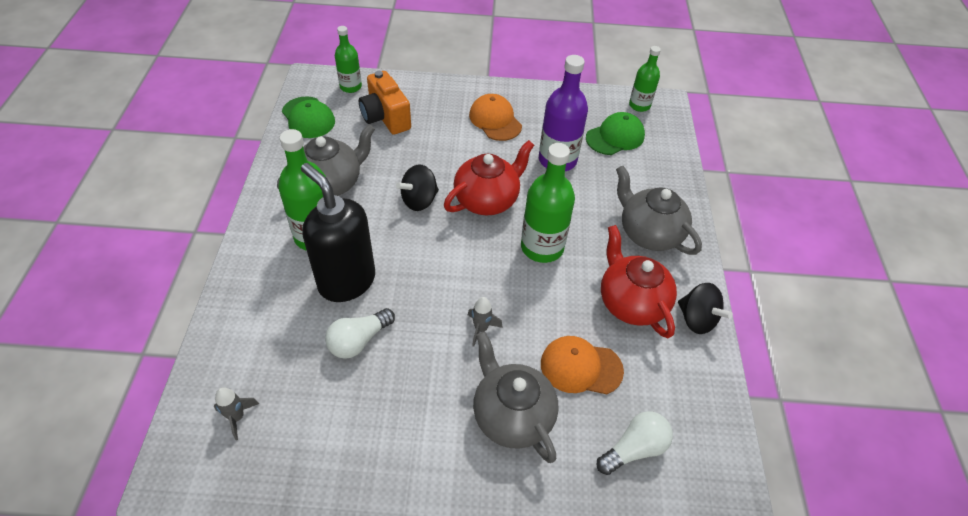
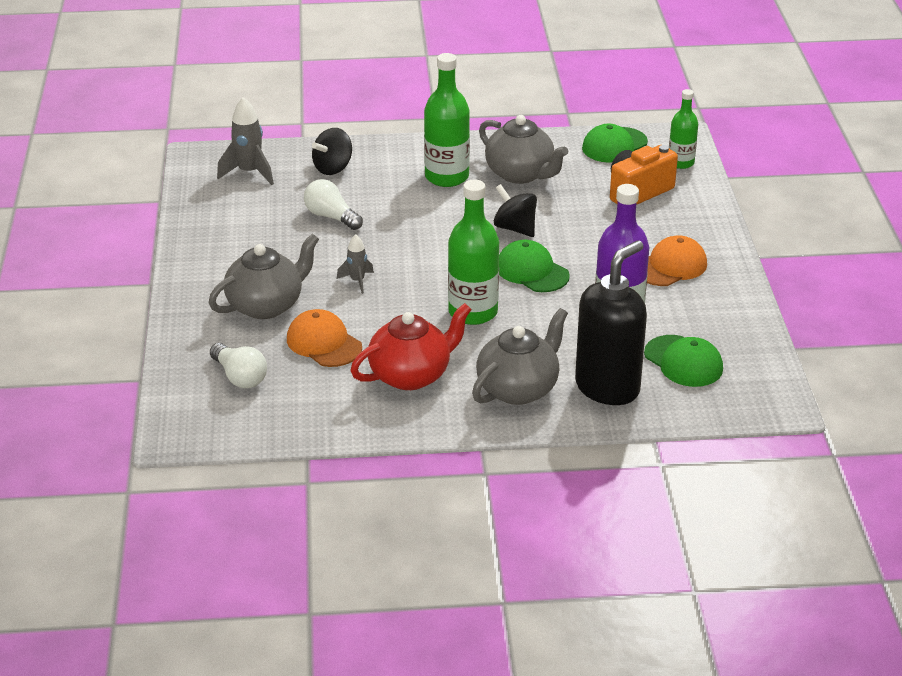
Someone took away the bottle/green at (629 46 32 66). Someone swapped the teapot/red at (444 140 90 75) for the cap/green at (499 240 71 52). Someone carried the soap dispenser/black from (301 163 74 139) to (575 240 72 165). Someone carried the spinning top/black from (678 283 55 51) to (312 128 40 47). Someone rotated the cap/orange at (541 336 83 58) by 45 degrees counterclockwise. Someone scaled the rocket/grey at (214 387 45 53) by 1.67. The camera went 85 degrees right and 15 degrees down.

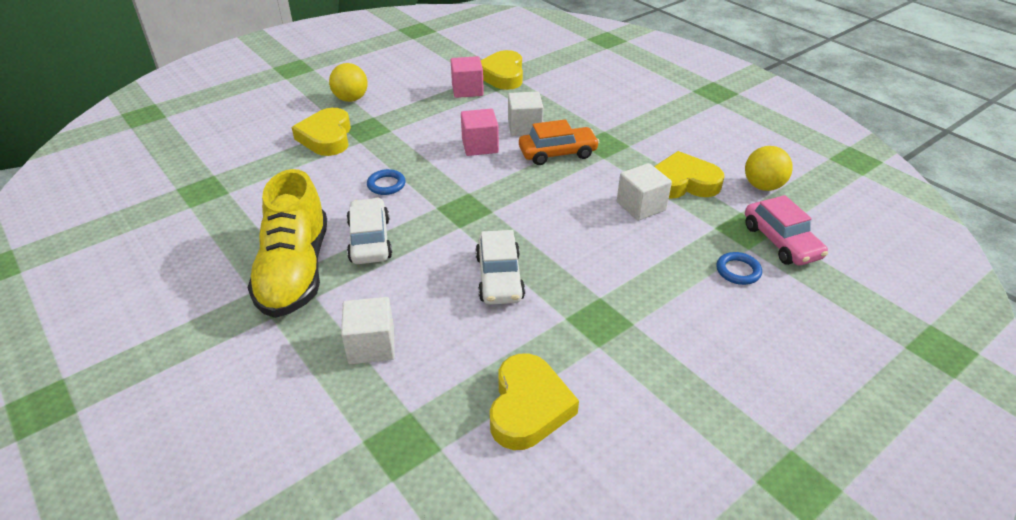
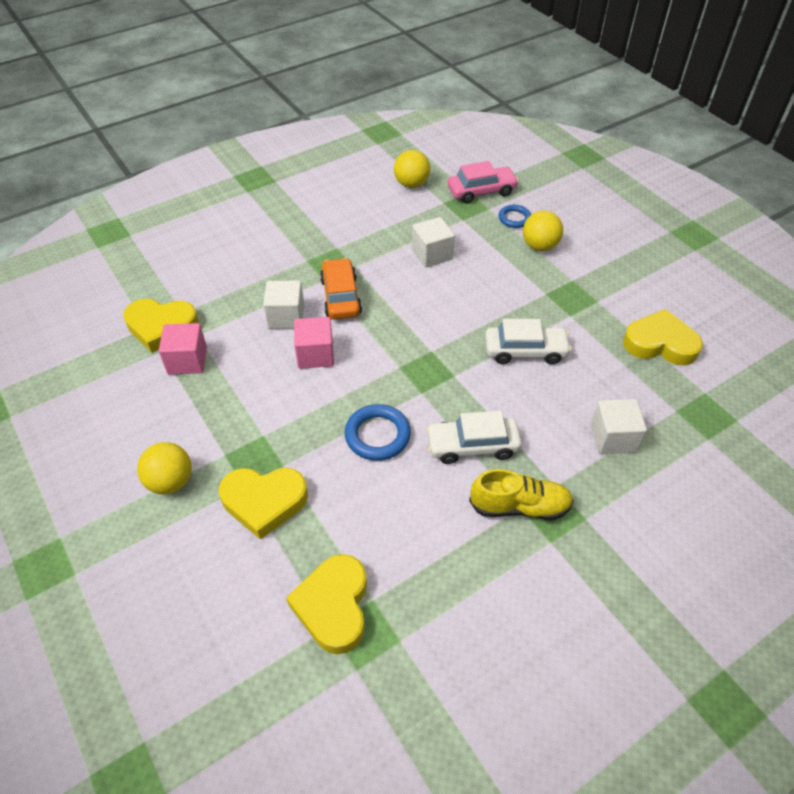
Someone carried the heart/yellow from (654 151 70 48) to (286 554 81 100). Someone scaled the shoe/yellow at (248 169 79 149) by 0.62. Someone scaled the ring/blue at (367 169 39 26) by 1.55. Someone put down the ball/yellow at (523 211 40 40). The camera went 85 degrees left and 10 degrees up.

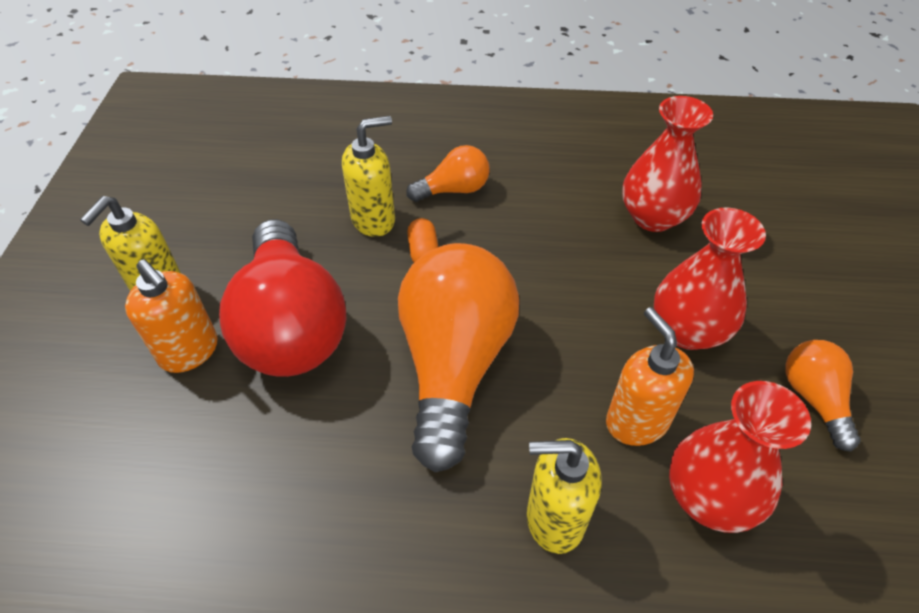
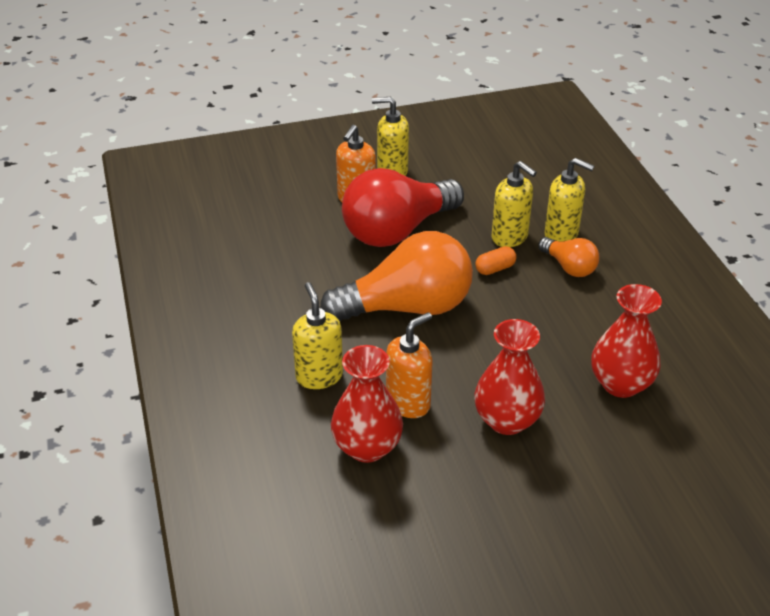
Someone took away the light bulb/orange at (785 340 76 112). Someone put down the soap dispenser/yellow at (544 158 50 84). The camera went 70 degrees right and 10 degrees down.

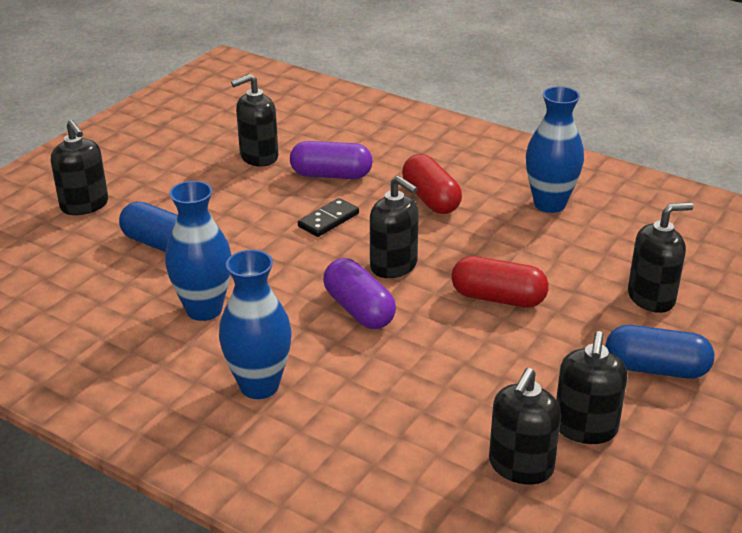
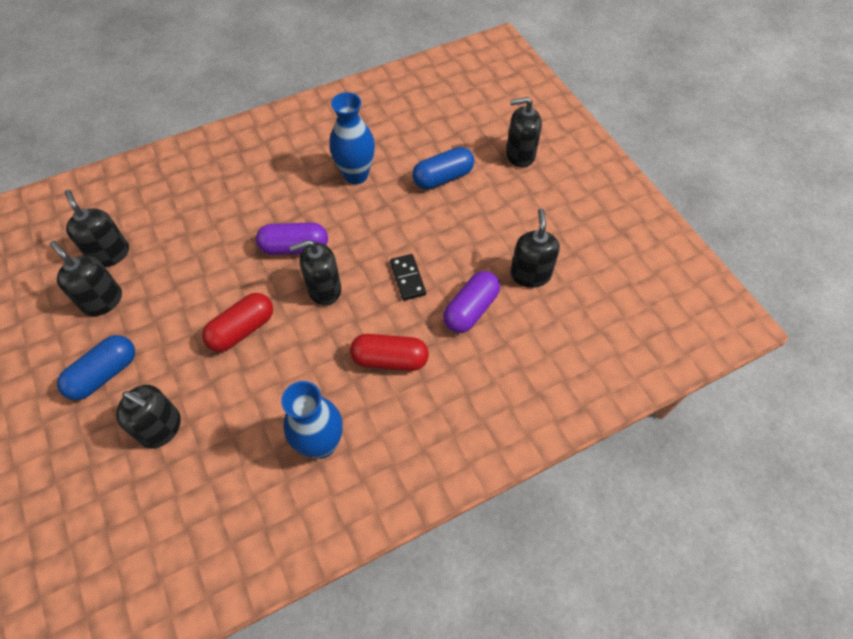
Someone rotated the soap dispenser/black at (628 202 65 111) by 75 degrees counterclockwise. Someone took away the vase/blue at (219 250 73 149). The camera went 120 degrees right and 25 degrees up.

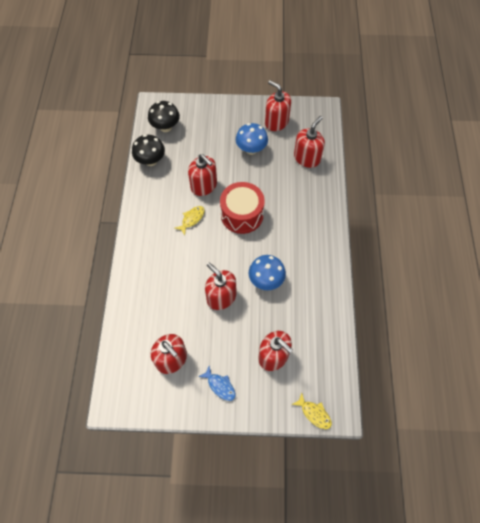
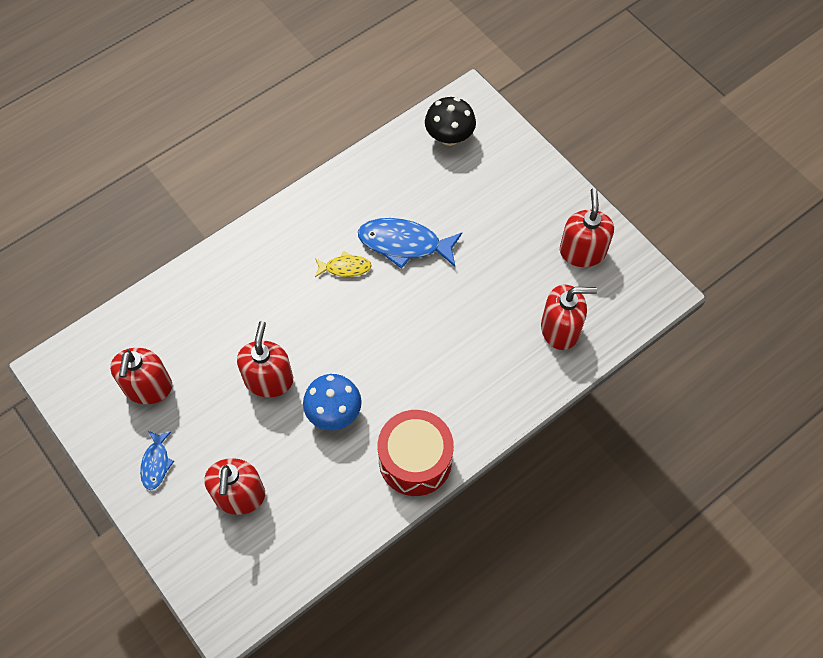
Someone took away the mushroom/blue at (236 123 32 32). Someone took away the mushroom/black at (132 134 33 32). Someone swapped the soap dispenser/red at (188 154 29 42) for the fish/blue at (358 218 104 51). Someone carried the drum/red from (220 182 45 52) to (378 410 76 86). Someone took away the fish/yellow at (292 393 40 36). The camera went 50 degrees right and 0 degrees up.

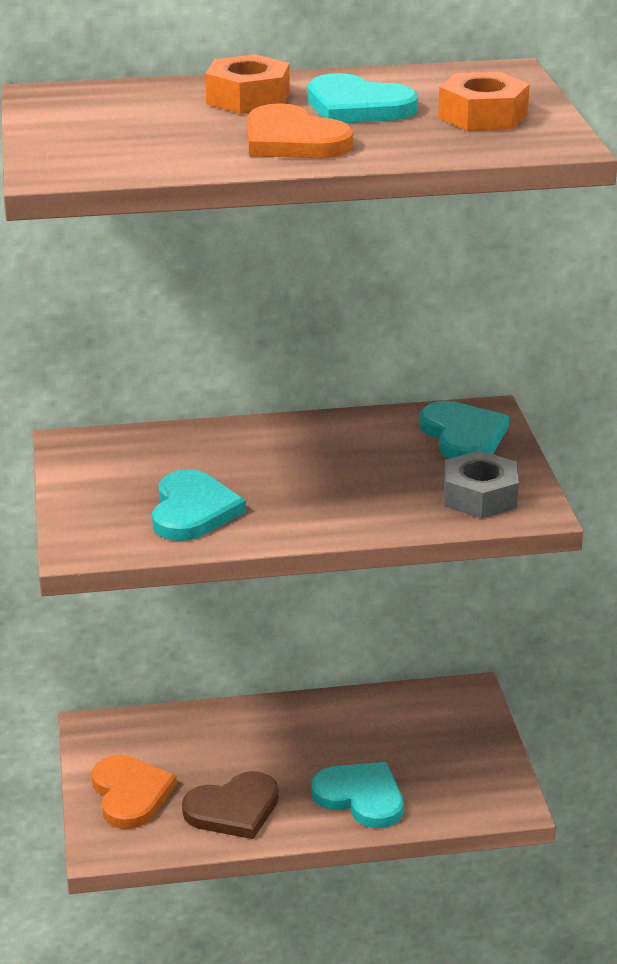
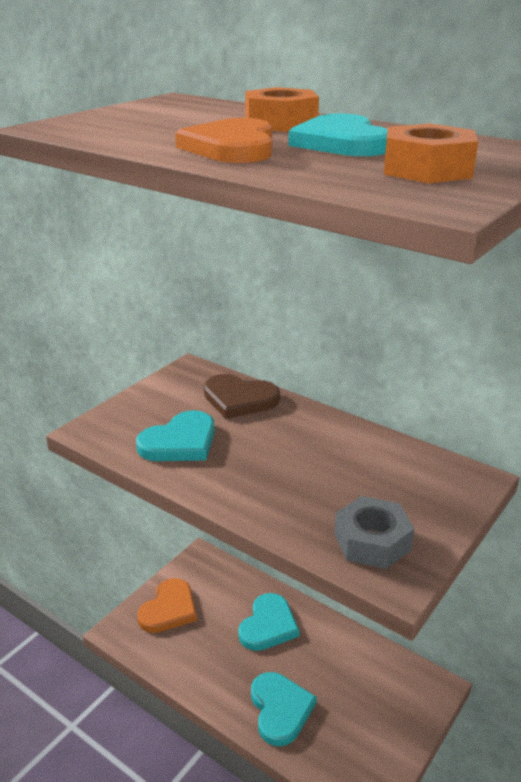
Someone carried the heart/turquoise from (419 401 90 58) to (238 593 61 58). Someone carried the heart/brown from (182 771 97 68) to (204 374 76 45). The camera went 45 degrees right and 0 degrees up.

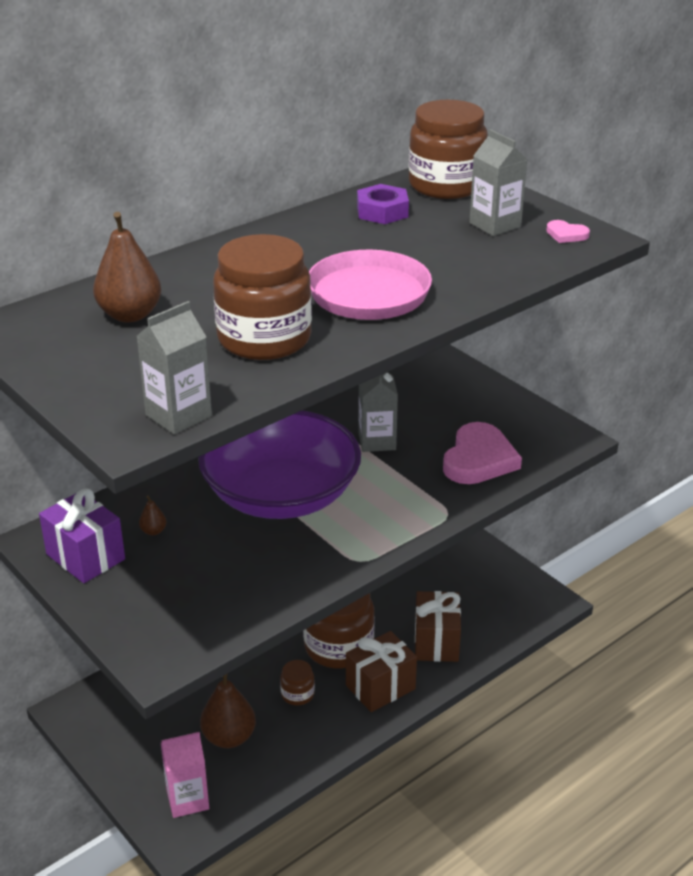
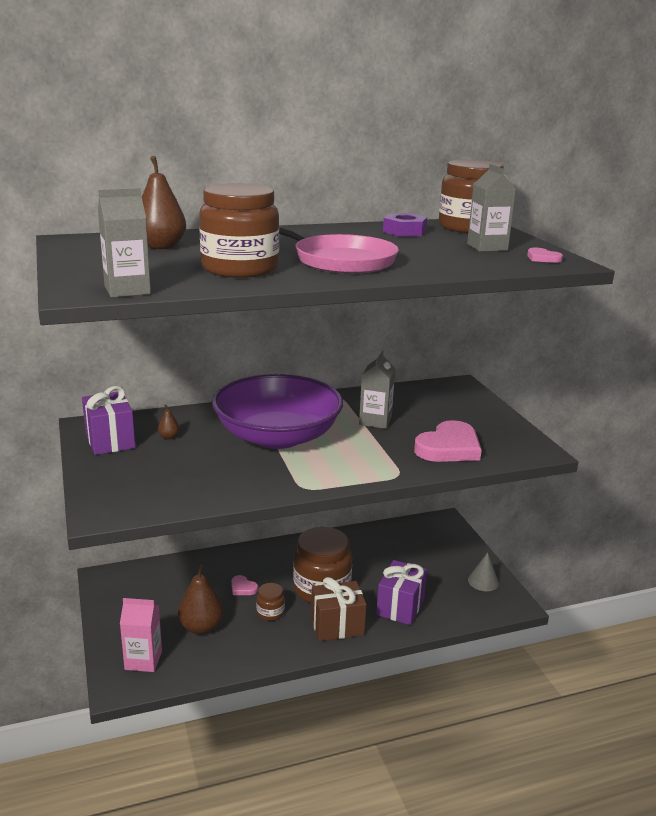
Someone repainted the gift/brown at (415 591 46 71), which became the gift/purple at (376 560 51 65). Someone put down the cone/grey at (468 552 31 39). Someone put down the heart/pink at (231 575 27 20). The camera went 20 degrees right and 10 degrees down.

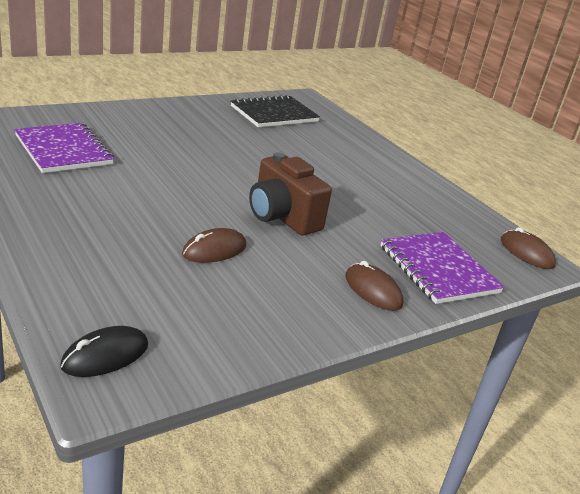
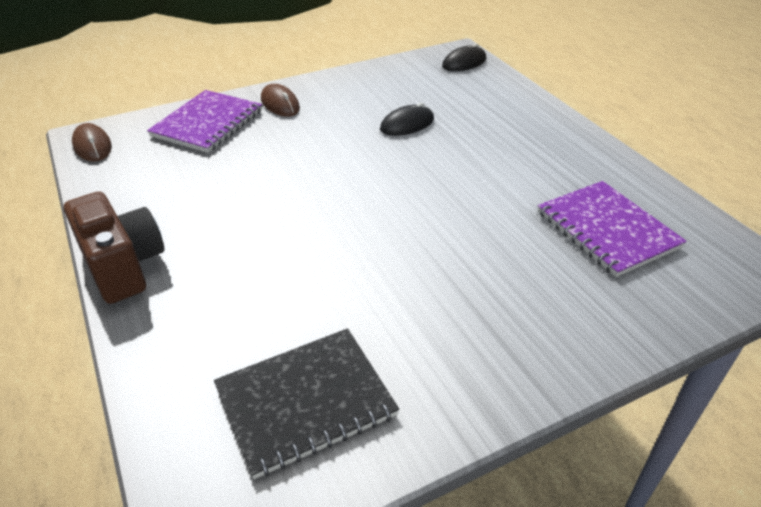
Someone carried the camera/brown from (249 152 83 84) to (64 191 100 113). Someone repainted the mouse/brown at (182 228 64 35), which became the mouse/black at (380 103 54 33). Someone rotated the notebook/purple at (380 232 124 72) by 45 degrees clockwise. The camera went 170 degrees left and 10 degrees up.

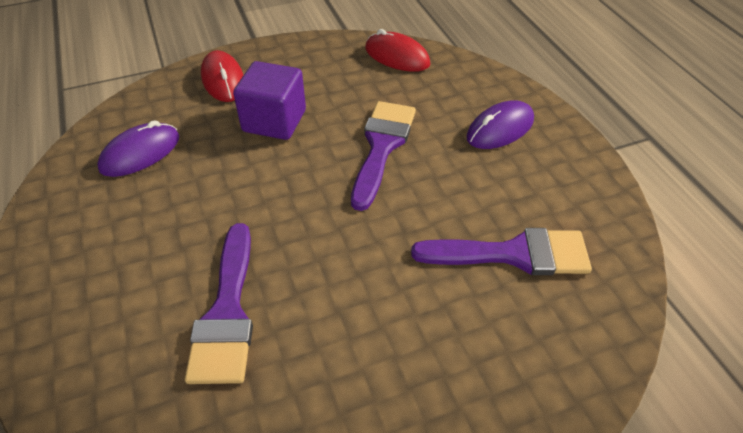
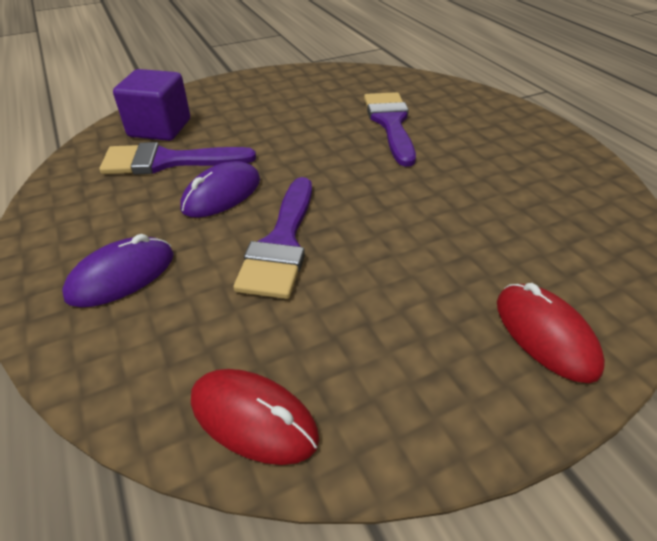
Someone carried the cube/purple from (233 61 73 79) to (113 69 77 72). Someone carried the mouse/purple from (97 120 83 57) to (180 161 80 57). The camera went 175 degrees right and 5 degrees down.

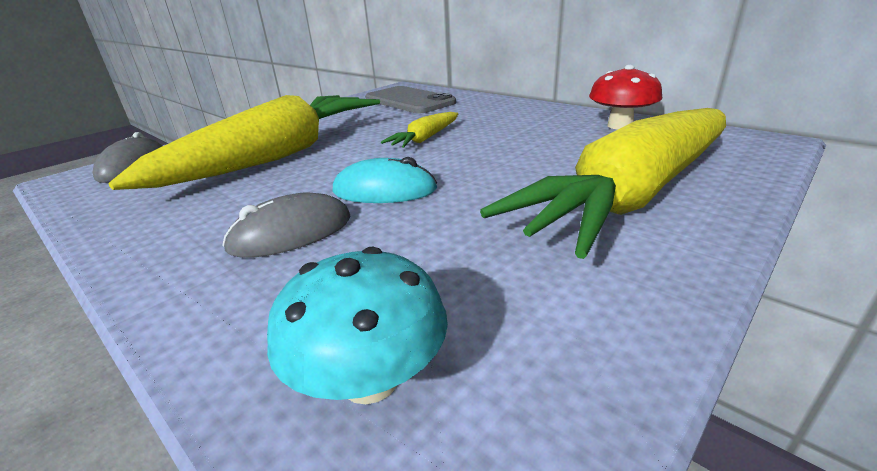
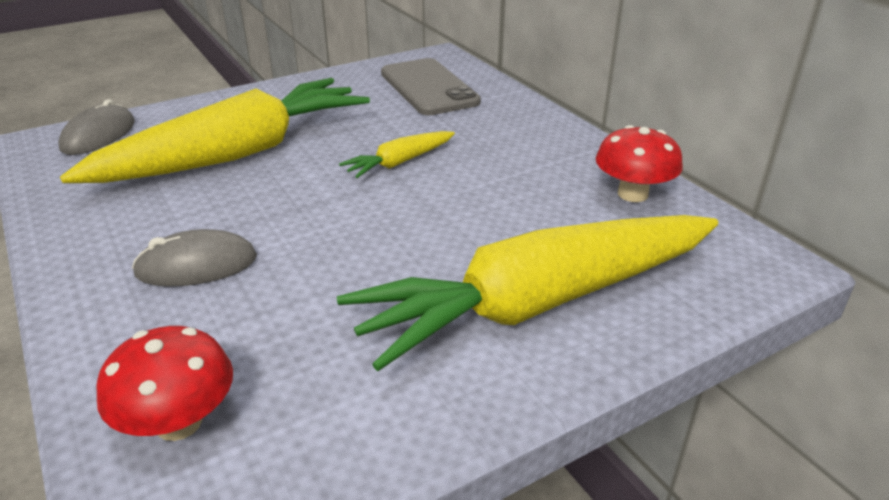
Someone took away the mouse/turquoise at (332 157 105 46). Someone repainted the mushroom/turquoise at (267 247 181 157), which became the mushroom/red at (96 326 137 115). The camera went 15 degrees right and 5 degrees up.

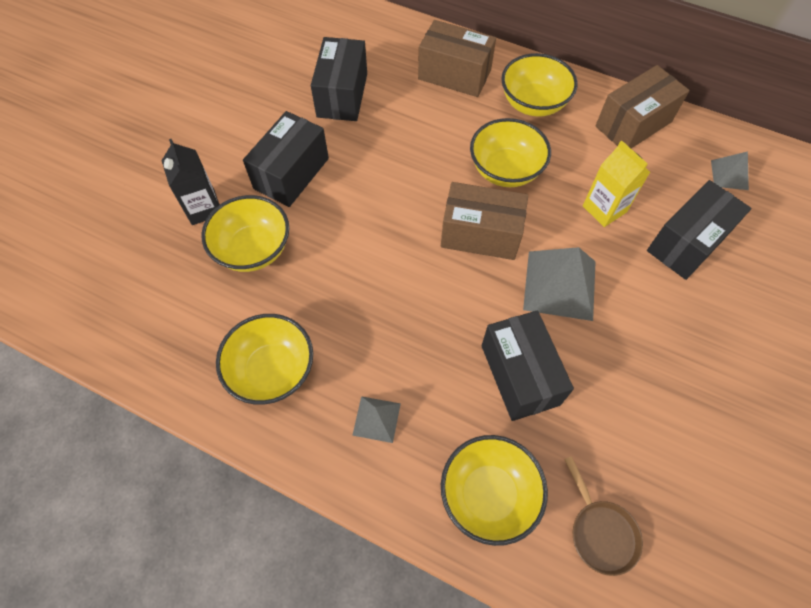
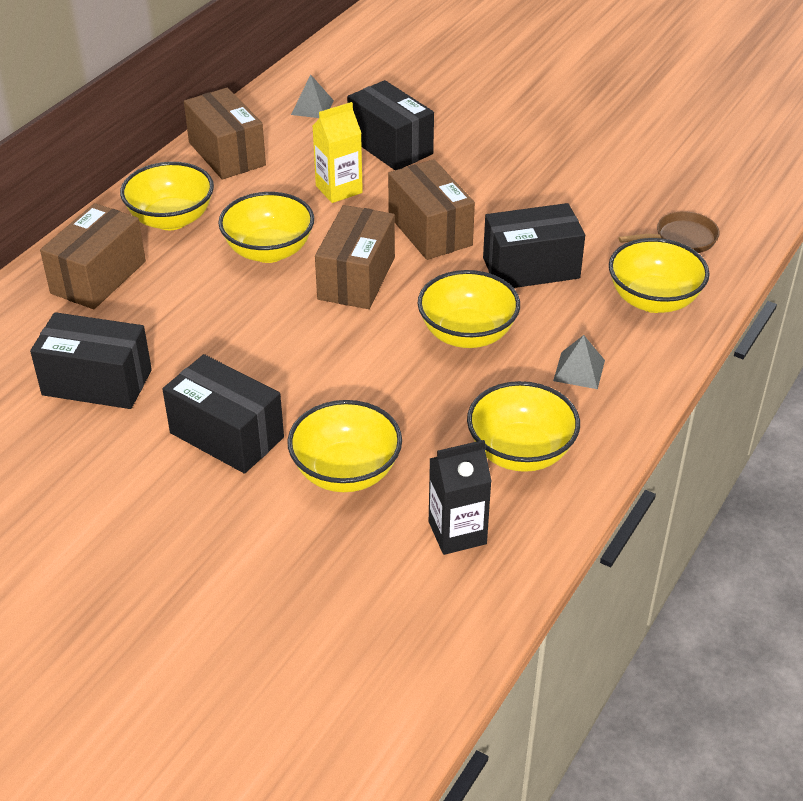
Someone carried the carton/black from (162 139 58 86) to (429 440 63 115). Someone swapped the pyramid/grey at (523 247 73 74) for the box/brown at (388 159 87 101). Someone put down the bowl/yellow at (418 270 102 78). The camera went 85 degrees left and 20 degrees down.

